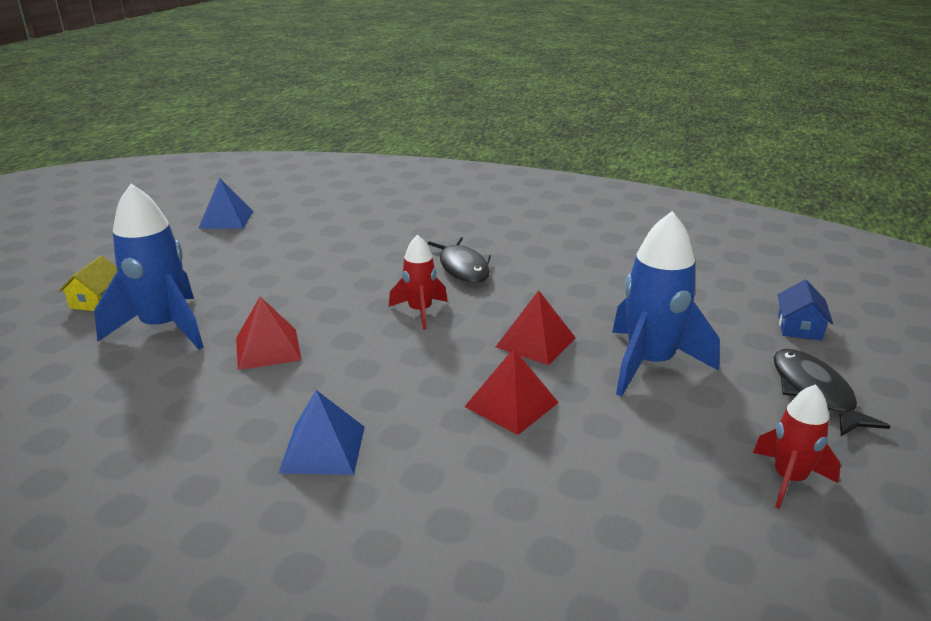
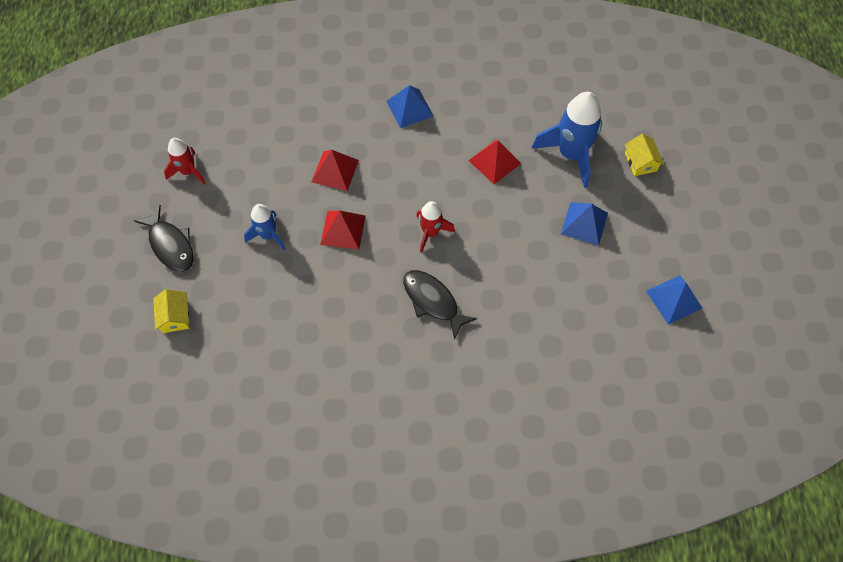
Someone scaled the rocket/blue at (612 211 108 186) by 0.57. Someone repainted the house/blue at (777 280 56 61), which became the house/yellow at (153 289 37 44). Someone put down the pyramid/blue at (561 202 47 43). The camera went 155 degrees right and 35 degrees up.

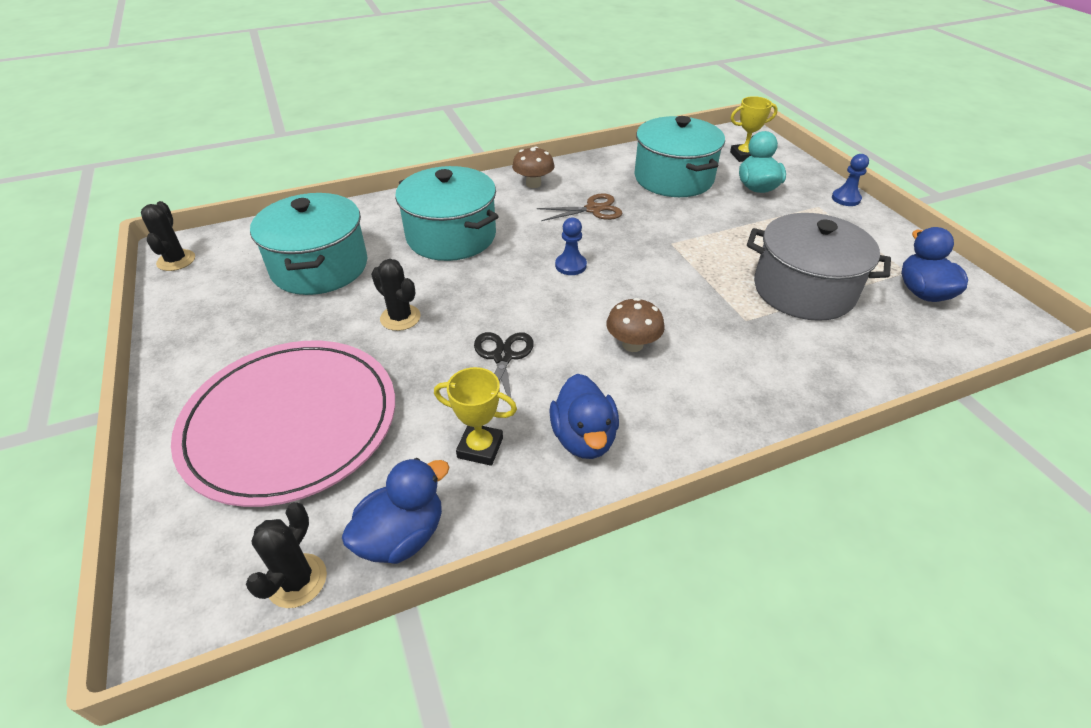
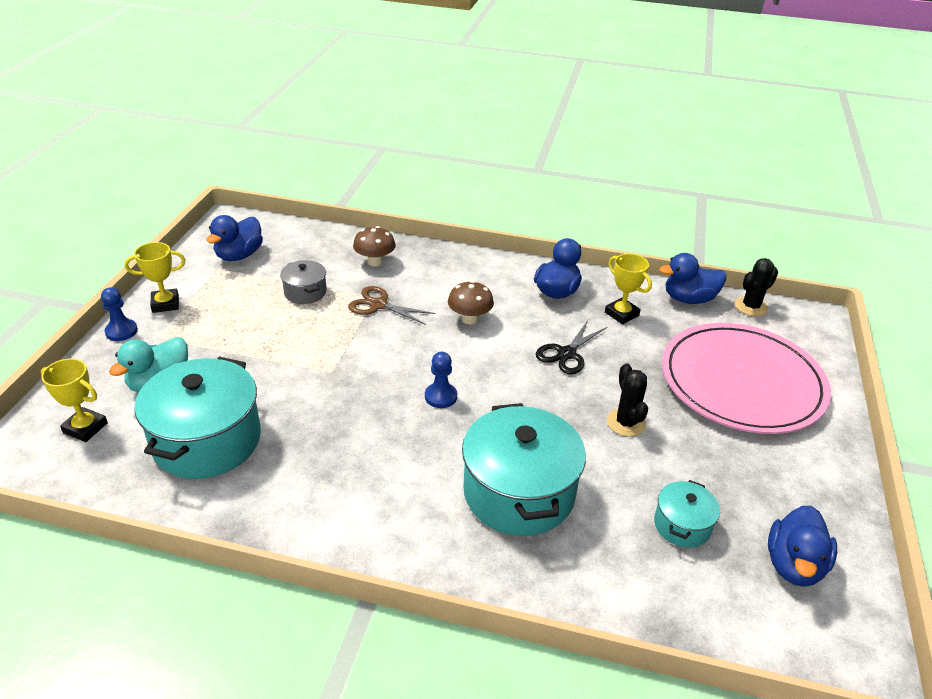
Someone carried the mushroom/brown from (512 146 43 42) to (353 226 43 40). Someone scaled the pot/turquoise at (250 193 117 102) by 0.49. Someone carried the scissors/brown from (537 193 85 28) to (348 286 87 39). Someone took away the cactus/black at (141 201 54 70). Someone scaled the pot/grey at (747 213 144 108) by 0.49. Someone put down the trophy/yellow at (124 242 62 71). Someone put down the duck/blue at (768 506 69 81). The camera went 145 degrees left and 5 degrees down.

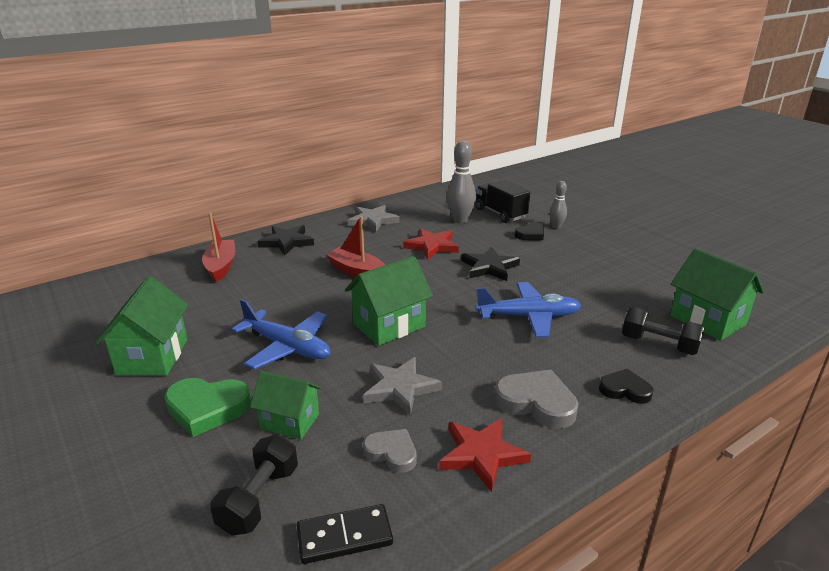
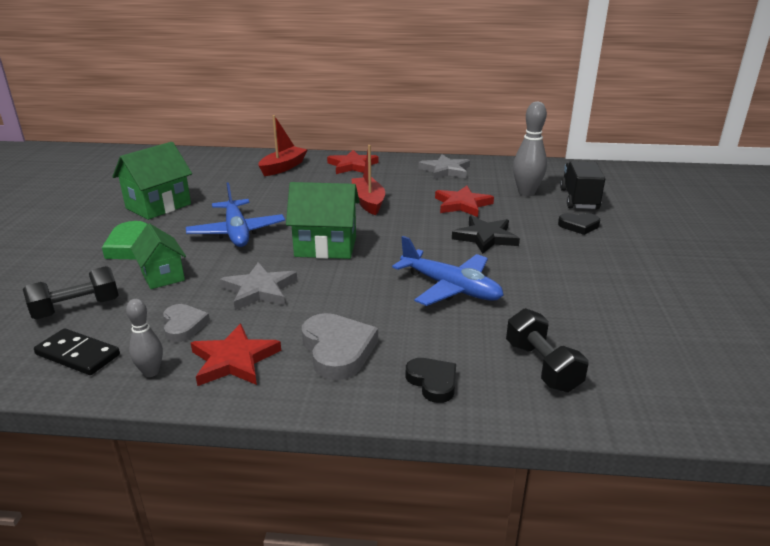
Someone carried the bowling pin/grey from (549 181 18 47) to (126 299 37 78). Someone repainted the star/black at (257 225 57 30), which became the star/red at (327 150 52 24). Someone took away the house/green at (670 248 94 93). The camera went 40 degrees right and 0 degrees up.

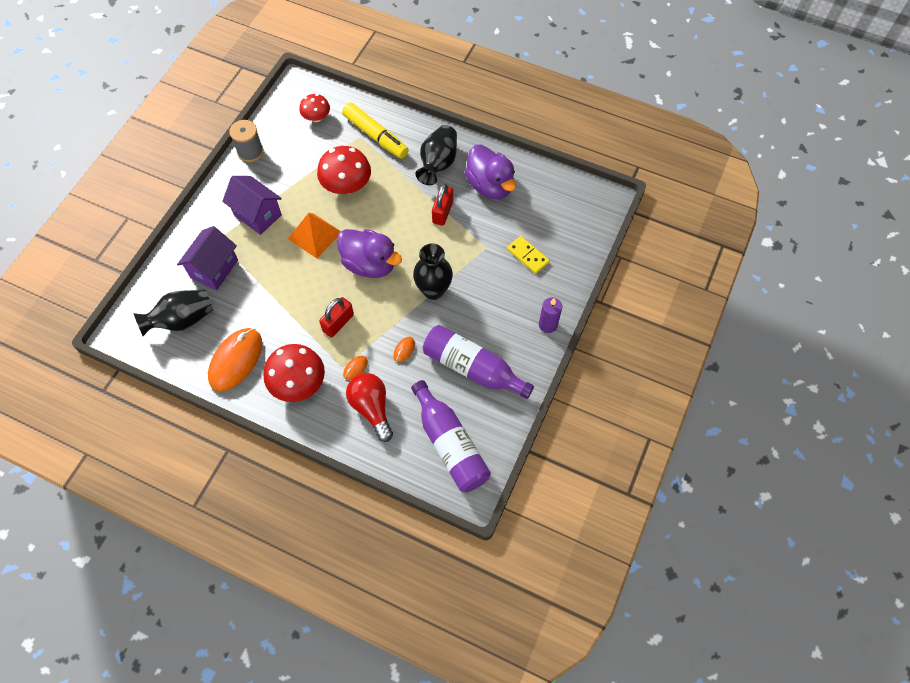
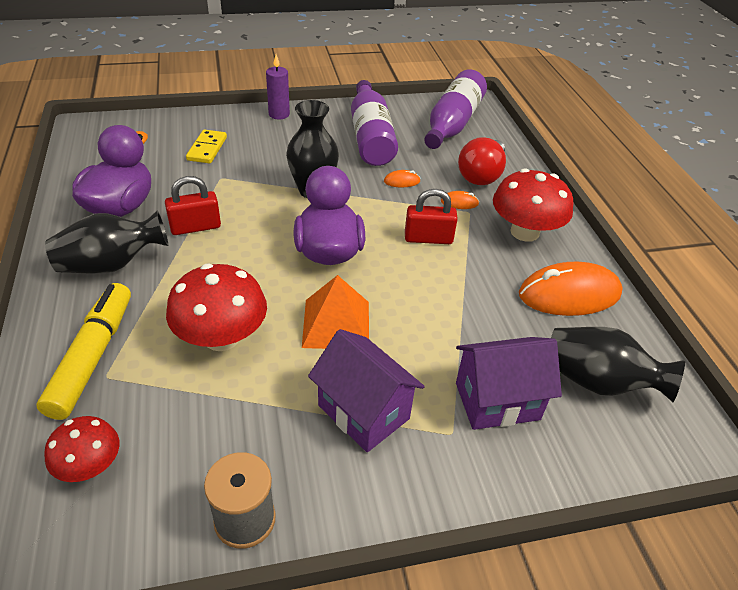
Someone rotated the house/purple at (222 176 60 59) by 45 degrees counterclockwise. The camera went 130 degrees left and 20 degrees down.

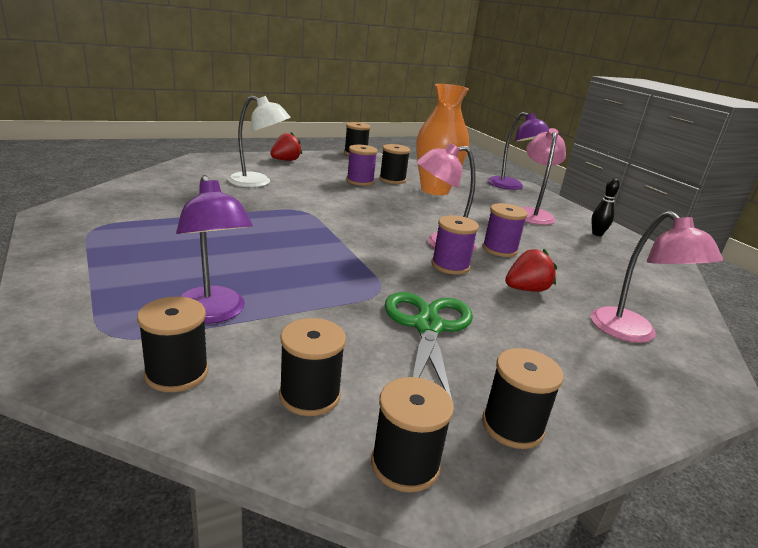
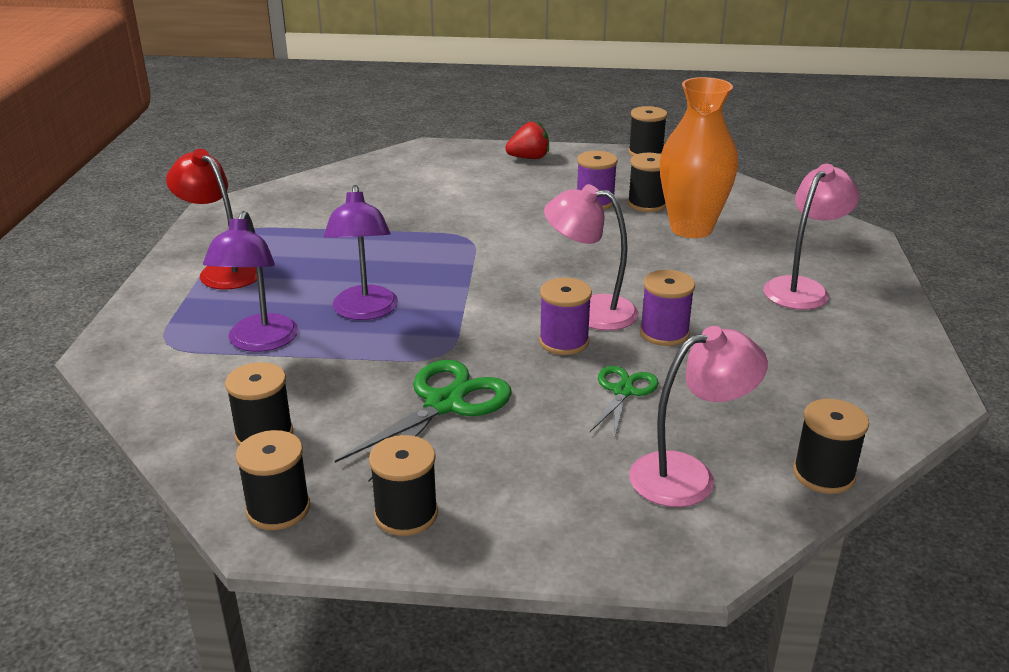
Someone took away the lamp/white at (228 96 63 91). Someone carried the lamp/purple from (488 112 61 78) to (324 185 74 135). Someone took away the bowling pin/black at (591 178 29 58). Someone rotated the lamp/pink at (591 211 132 132) by 120 degrees counterclockwise. Someone swapped the strawberry/red at (505 249 52 43) for the scissors/green at (590 366 68 72). Someone carried the spool/black from (137 297 72 95) to (793 399 76 95). Someone put down the lamp/red at (166 149 97 141). The camera went 35 degrees right and 5 degrees up.

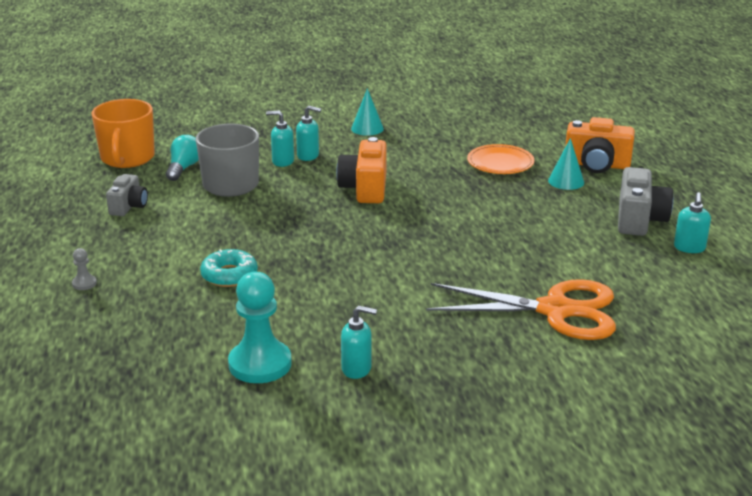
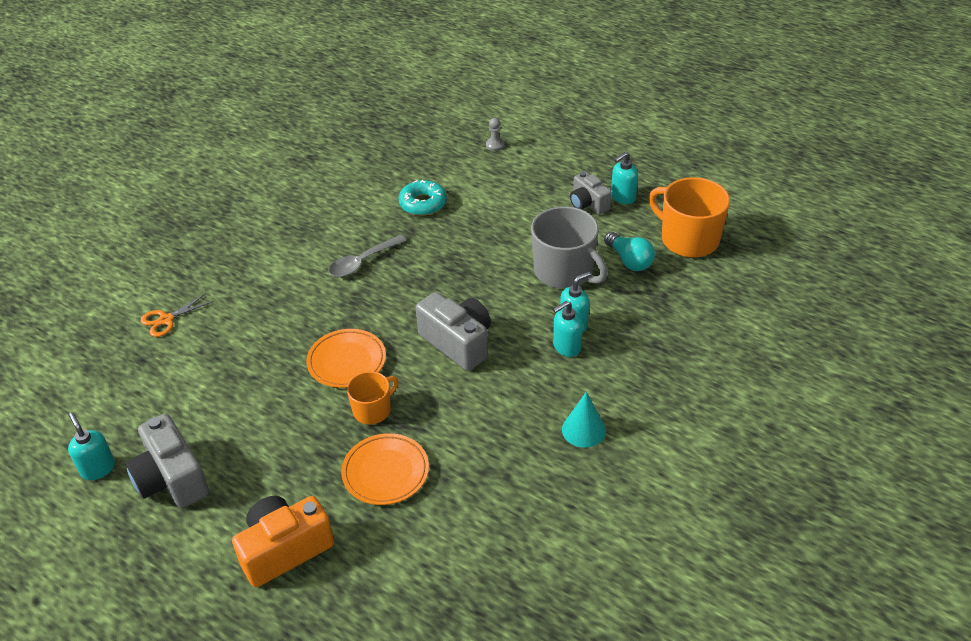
Someone repainted the camera/orange at (336 137 51 66), which became the camera/grey at (416 292 75 79). Someone took away the cone/turquoise at (548 138 36 52). Someone took away the pawn/turquoise at (228 272 64 111). Someone scaled the scissors/orange at (426 279 190 61) by 0.42. Someone carried the soap dispenser/turquoise from (341 306 36 73) to (611 152 27 52). Someone put down the spoon/grey at (329 235 77 42). Someone put down the plate/orange at (306 329 80 59). Someone put down the mug/orange at (347 371 52 53). The camera went 135 degrees right and 15 degrees up.

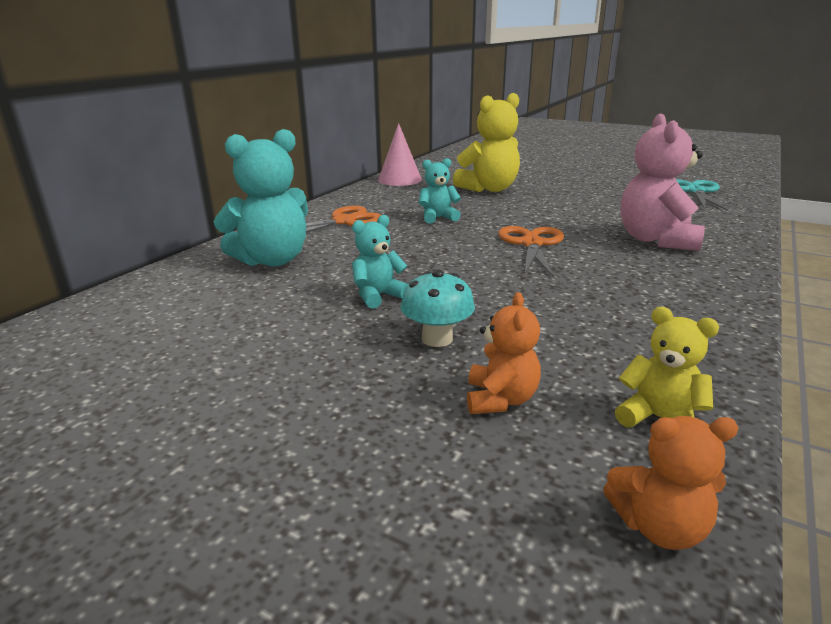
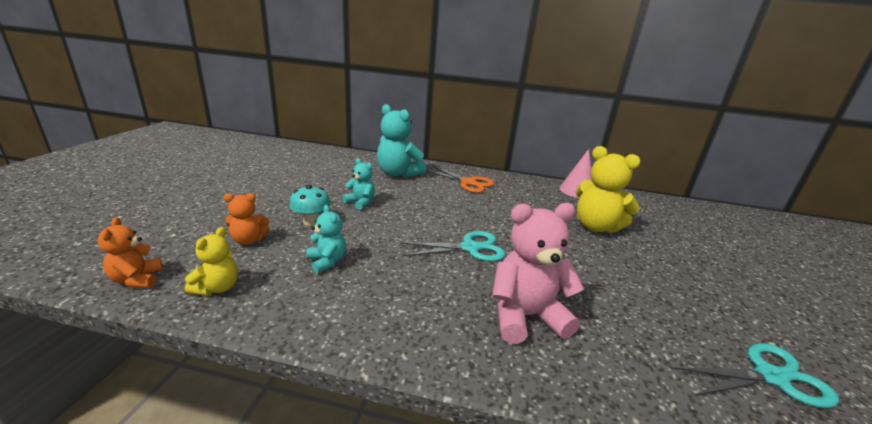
Someone carried the teddy bear/turquoise from (419 158 42 66) to (306 205 40 68). Someone repainted the scissors/orange at (498 226 66 52), which became the scissors/turquoise at (401 231 105 31). The camera went 70 degrees right and 0 degrees up.

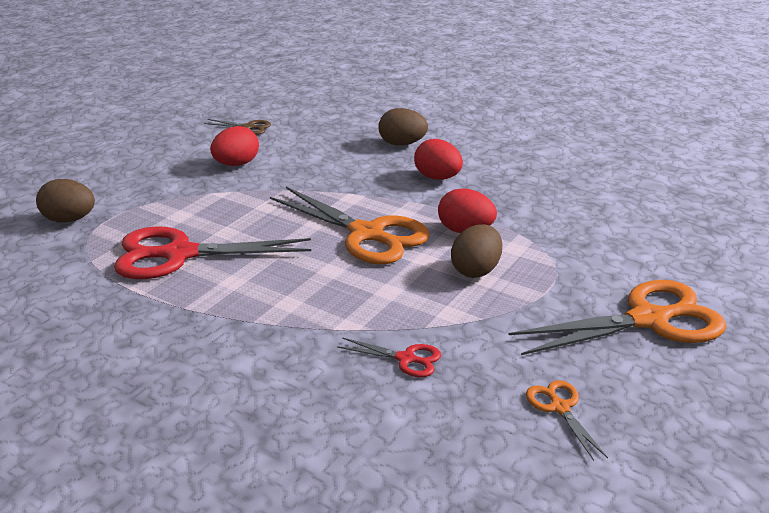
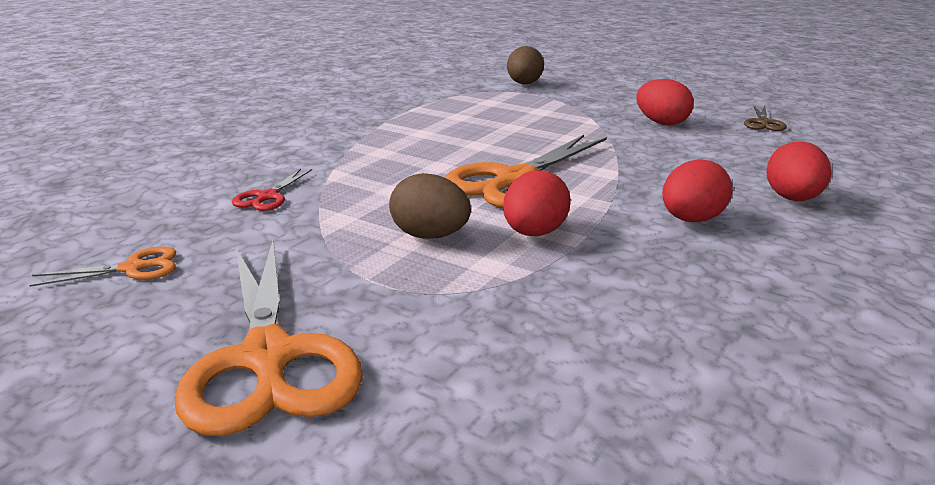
Someone repainted the egg/brown at (379 108 49 37), which became the egg/red at (766 141 66 60). Someone took away the scissors/red at (114 226 197 53). The camera went 90 degrees right and 5 degrees down.

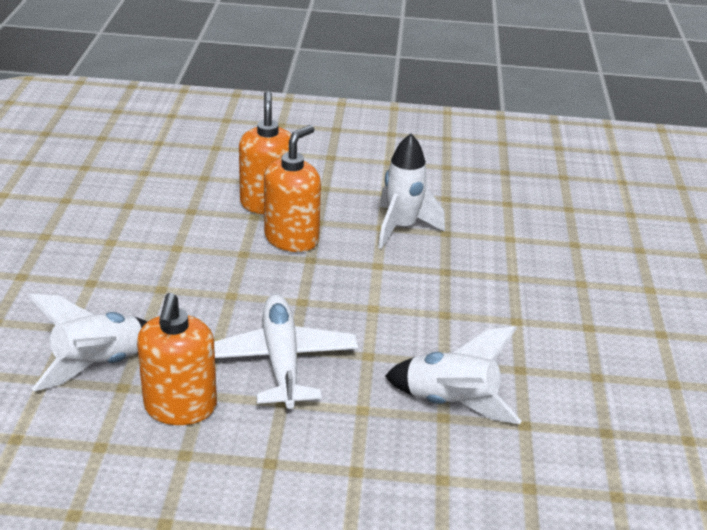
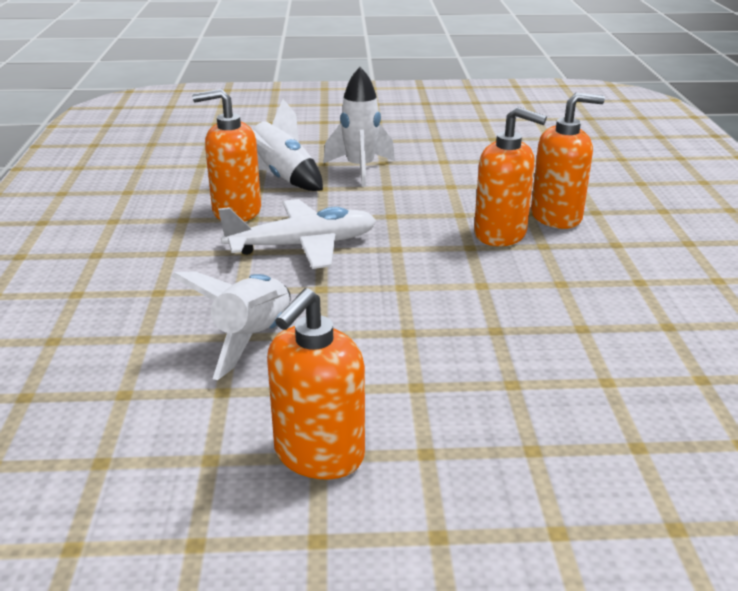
Someone carried the rocket/white from (378 134 67 115) to (323 67 72 120). Someone put down the soap dispenser/orange at (267 288 98 191). The camera went 85 degrees right and 5 degrees down.

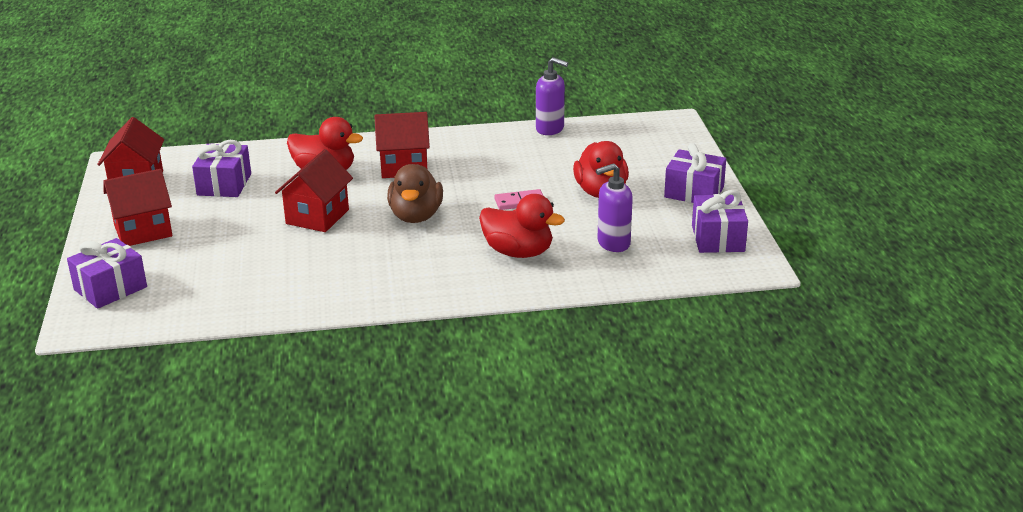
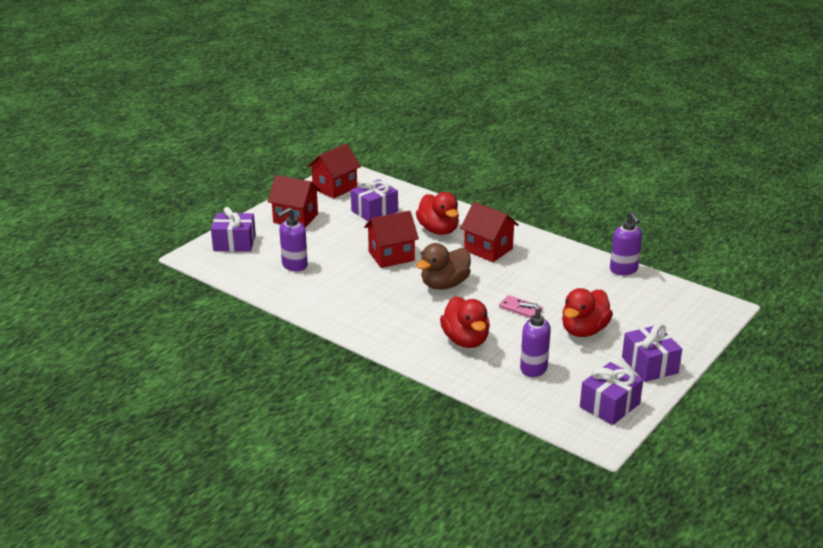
Someone put down the soap dispenser/purple at (278 207 30 64). The camera went 45 degrees right and 0 degrees up.

